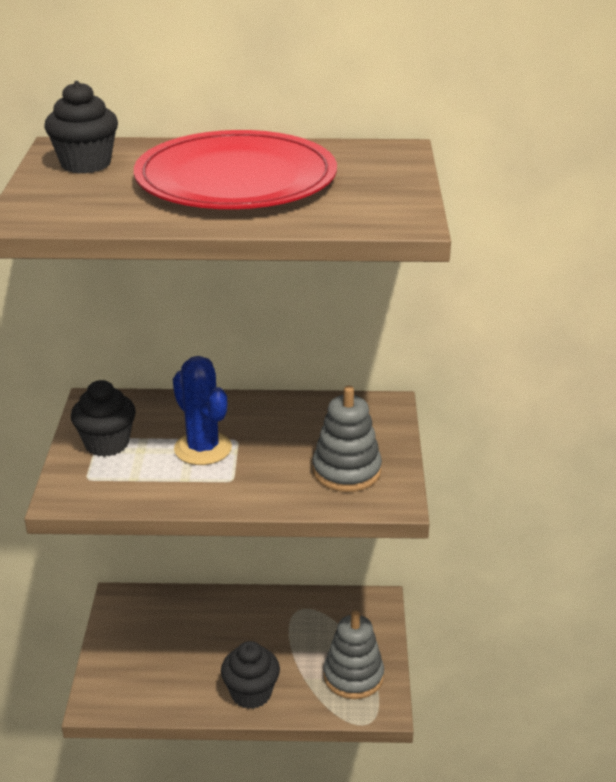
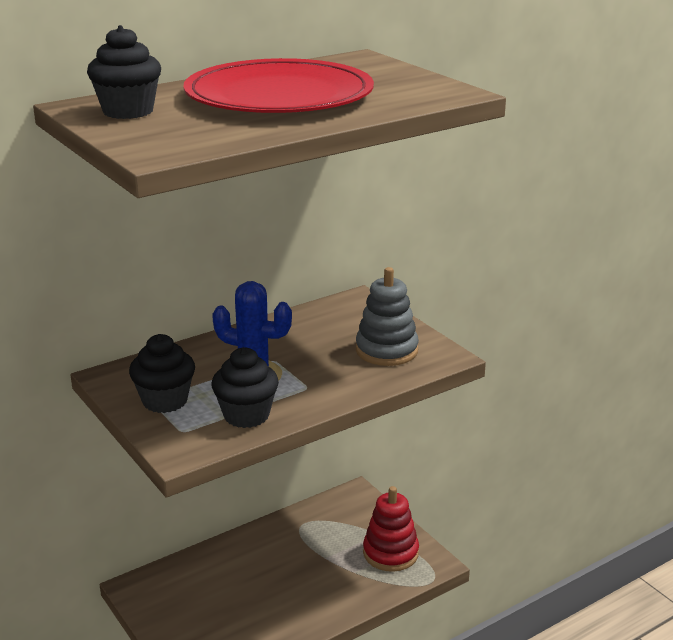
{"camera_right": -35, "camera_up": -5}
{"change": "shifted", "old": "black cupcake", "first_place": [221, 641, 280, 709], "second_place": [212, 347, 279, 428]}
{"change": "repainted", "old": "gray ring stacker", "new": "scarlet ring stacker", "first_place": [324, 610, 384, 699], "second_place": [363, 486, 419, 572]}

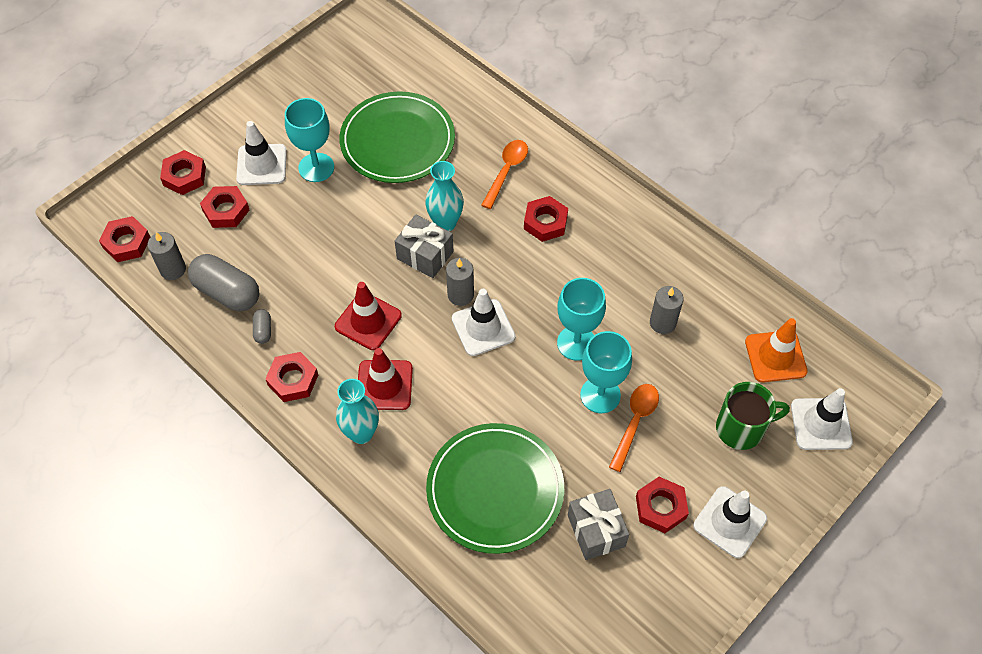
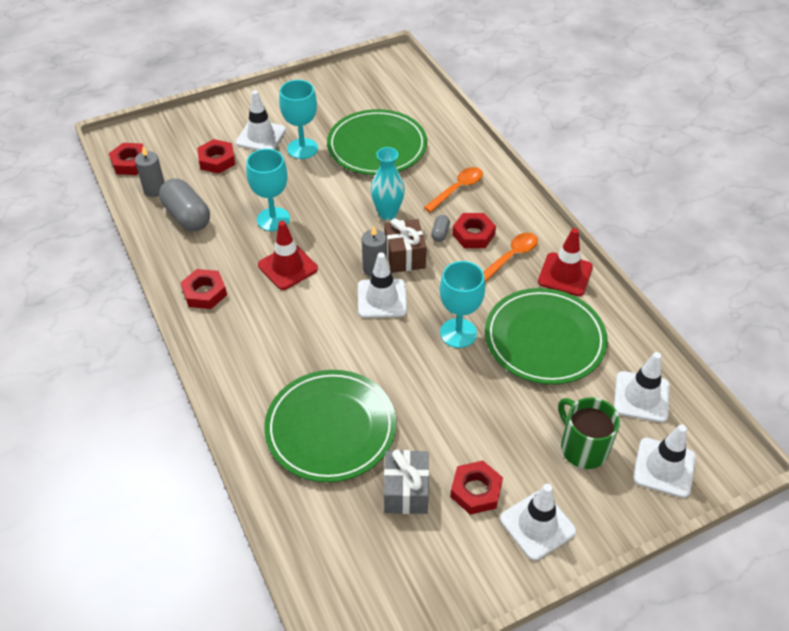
{"camera_right": 20, "camera_up": -10}
{"change": "shifted", "old": "turquoise wine glass", "first_place": [580, 331, 632, 413], "second_place": [246, 149, 290, 231]}
{"change": "new", "new": "brown present", "second_place": [384, 219, 427, 273]}
{"change": "shifted", "old": "gray pill shape", "first_place": [253, 309, 271, 344], "second_place": [431, 215, 450, 242]}
{"change": "shifted", "old": "orange spoon", "first_place": [609, 384, 659, 472], "second_place": [483, 233, 538, 282]}
{"change": "swapped", "old": "gray candle", "new": "leaf-green flat dish", "first_place": [650, 286, 684, 334], "second_place": [485, 288, 608, 385]}
{"change": "shifted", "old": "scarlet safety cone", "first_place": [358, 348, 413, 410], "second_place": [538, 228, 593, 296]}
{"change": "rotated", "old": "leaf-green mug", "first_place": [716, 382, 790, 450], "second_place": [558, 397, 620, 469], "degrees": -135}
{"change": "repainted", "old": "orange safety cone", "new": "snow-white safety cone", "first_place": [745, 318, 808, 382], "second_place": [614, 352, 670, 423]}
{"change": "gone", "old": "scarlet hexagon nut", "first_place": [160, 150, 206, 195]}
{"change": "gone", "old": "turquoise vase", "first_place": [336, 379, 379, 444]}
{"change": "gone", "old": "gray present", "first_place": [395, 215, 454, 278]}

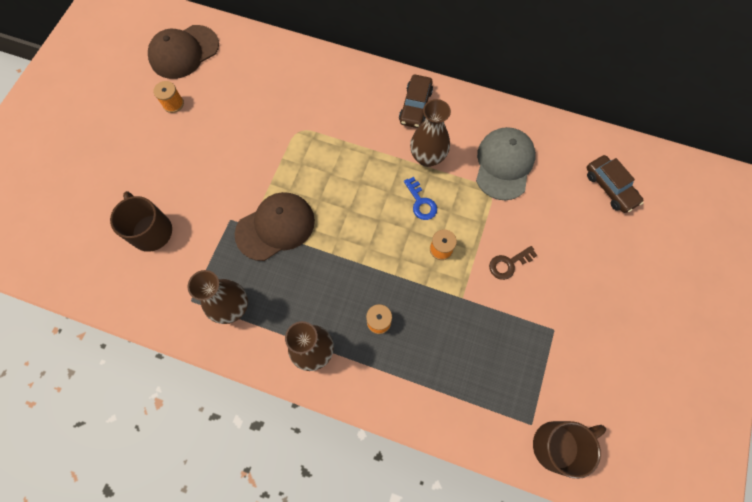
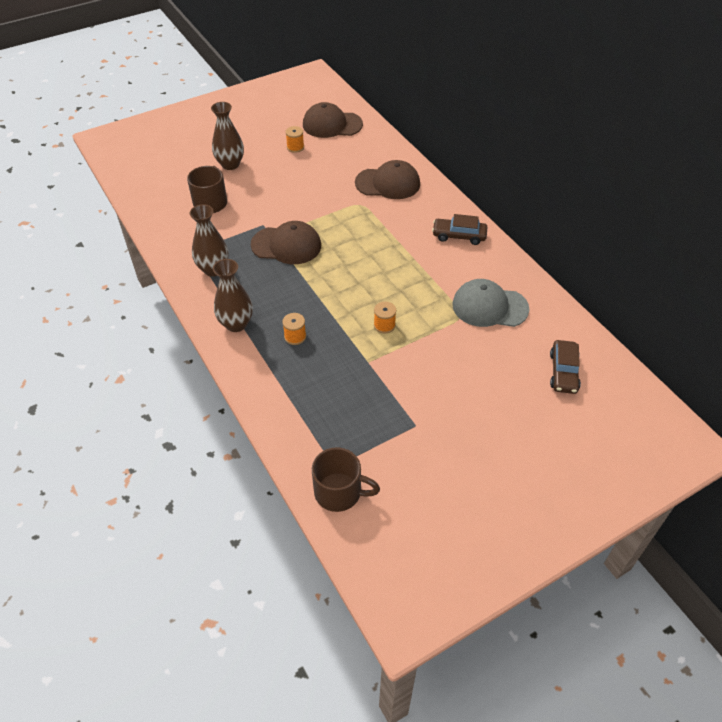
{"camera_right": 40, "camera_up": -20}
{"change": "shifted", "old": "brown vase", "first_place": [410, 99, 451, 167], "second_place": [211, 102, 244, 170]}
{"change": "new", "new": "brown cap", "second_place": [355, 160, 420, 199]}
{"change": "rotated", "old": "brown automobile", "first_place": [399, 75, 433, 128], "second_place": [432, 214, 487, 245], "degrees": 45}
{"change": "rotated", "old": "gray cap", "first_place": [476, 127, 536, 200], "second_place": [452, 279, 530, 327], "degrees": -135}
{"change": "gone", "old": "royal blue latchkey", "first_place": [404, 177, 437, 220]}
{"change": "gone", "old": "brown latchkey", "first_place": [489, 246, 537, 280]}

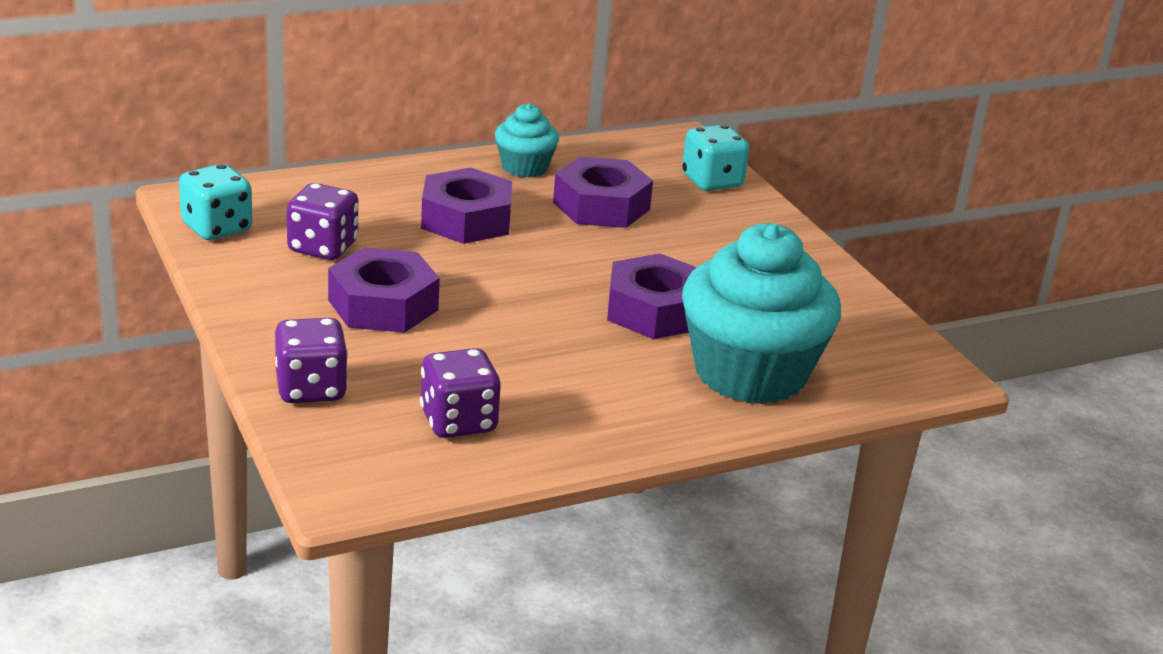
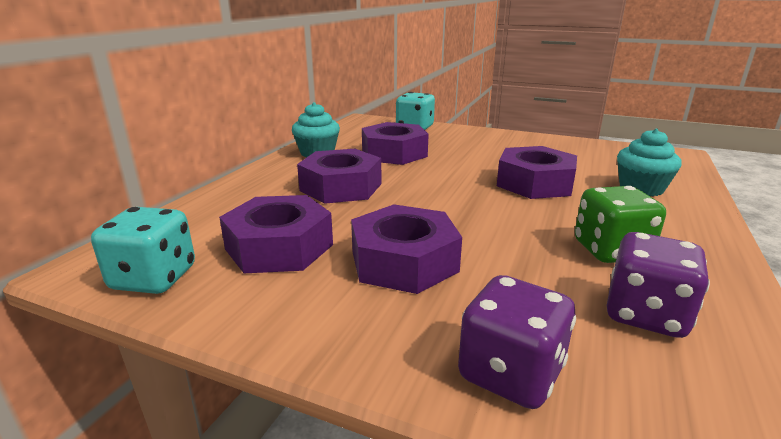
{"camera_right": -40, "camera_up": -5}
{"change": "swapped", "old": "royal purple dice", "new": "royal purple hexagon nut", "first_place": [287, 183, 359, 260], "second_place": [219, 195, 333, 273]}
{"change": "new", "new": "leaf-green dice", "second_place": [575, 186, 666, 263]}
{"change": "scaled", "old": "turquoise cupcake", "first_place": [682, 223, 841, 404], "second_place": [617, 129, 682, 196], "factor": 0.5}

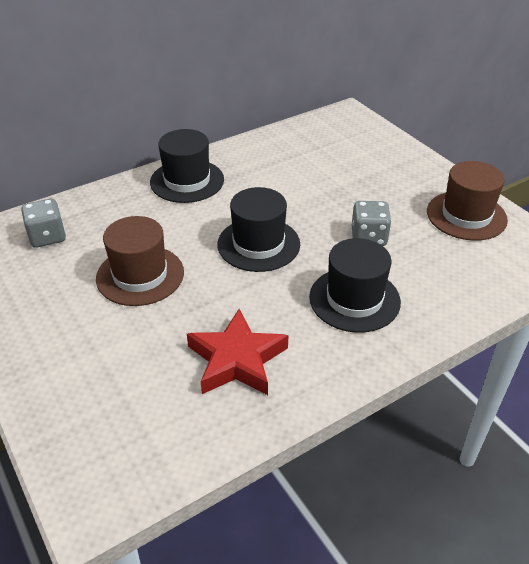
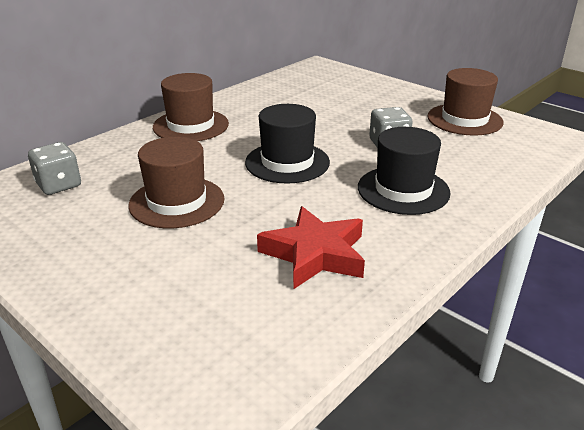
{"camera_right": -15, "camera_up": -10}
{"change": "repainted", "old": "black hat", "new": "brown hat", "first_place": [150, 129, 224, 203], "second_place": [153, 73, 229, 141]}

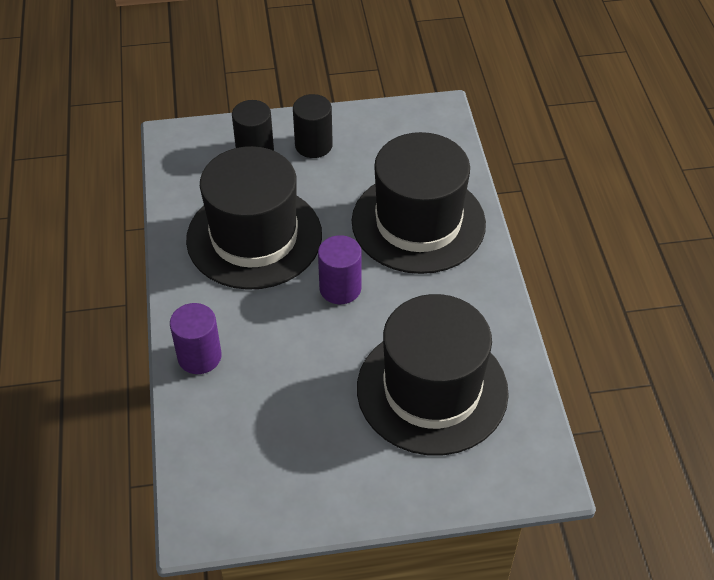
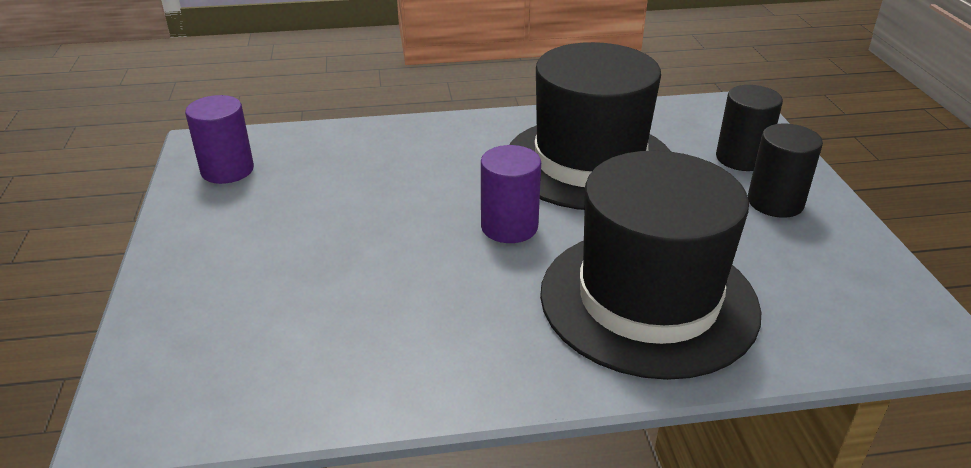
{"camera_right": 90, "camera_up": -15}
{"change": "shifted", "old": "royal purple cylinder shape", "first_place": [170, 303, 222, 374], "second_place": [185, 95, 254, 184]}
{"change": "gone", "old": "black hat", "first_place": [357, 294, 509, 456]}

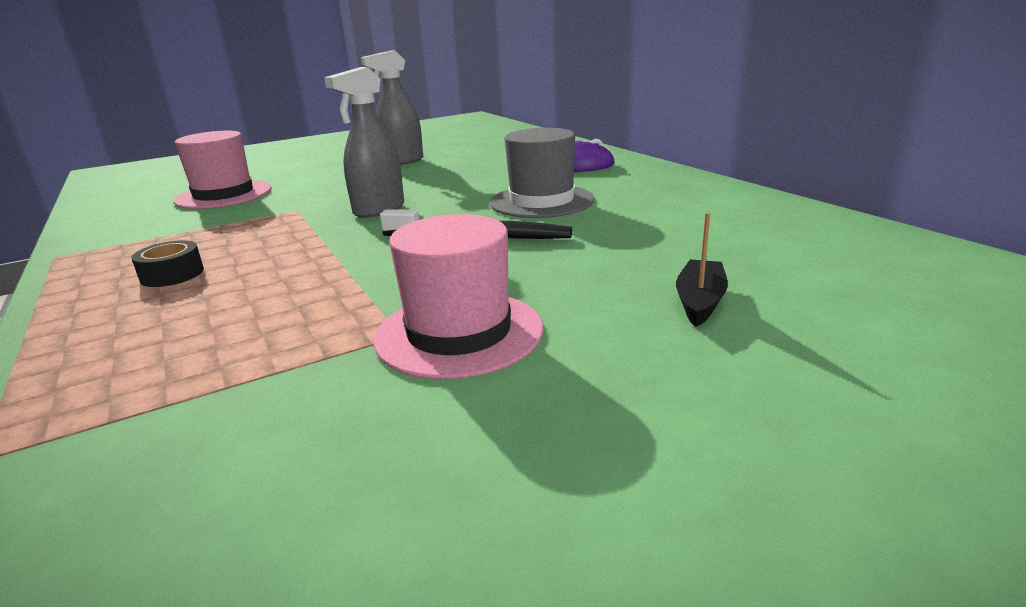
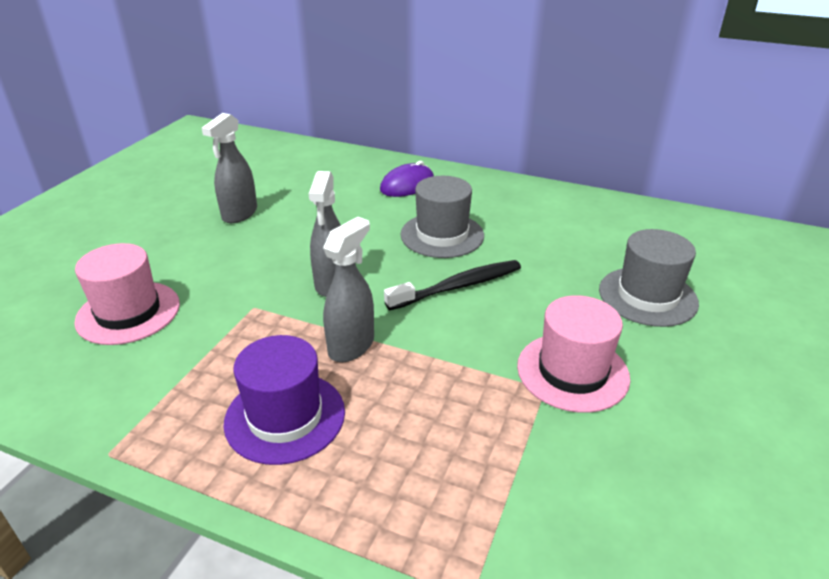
{"camera_right": -40, "camera_up": 10}
{"change": "swapped", "old": "black tape", "new": "royal purple hat", "first_place": [131, 240, 204, 287], "second_place": [223, 335, 345, 465]}
{"change": "new", "new": "gray spray cleaner", "second_place": [323, 217, 374, 362]}
{"change": "swapped", "old": "black boat", "new": "gray hat", "first_place": [676, 212, 728, 327], "second_place": [599, 229, 699, 327]}

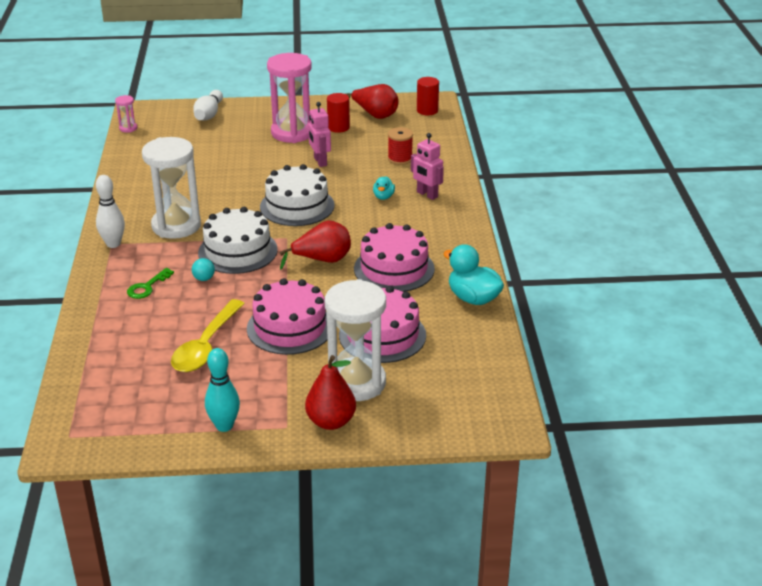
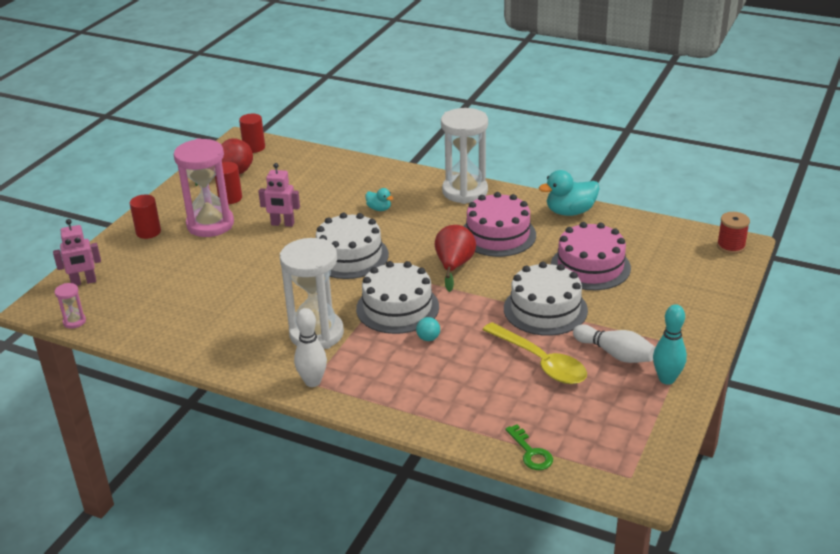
{"camera_right": -60, "camera_up": 0}
{"change": "shifted", "old": "rose-pink toy robot", "first_place": [411, 133, 444, 200], "second_place": [53, 219, 101, 286]}
{"change": "new", "new": "scarlet cylinder shape", "second_place": [130, 195, 161, 239]}
{"change": "shifted", "old": "snow-white sand timer", "first_place": [325, 279, 386, 401], "second_place": [441, 108, 488, 204]}
{"change": "repainted", "old": "rose-pink gateau", "new": "snow-white gateau", "first_place": [247, 278, 328, 355], "second_place": [504, 262, 588, 336]}
{"change": "shifted", "old": "leaf-green latchkey", "first_place": [127, 268, 174, 299], "second_place": [505, 424, 553, 470]}
{"change": "shifted", "old": "snow-white bowling pin", "first_place": [193, 90, 223, 120], "second_place": [573, 324, 655, 363]}
{"change": "shifted", "old": "scarlet spool", "first_place": [388, 127, 413, 165], "second_place": [717, 212, 750, 254]}
{"change": "gone", "old": "scarlet toy pear", "first_place": [305, 355, 356, 430]}

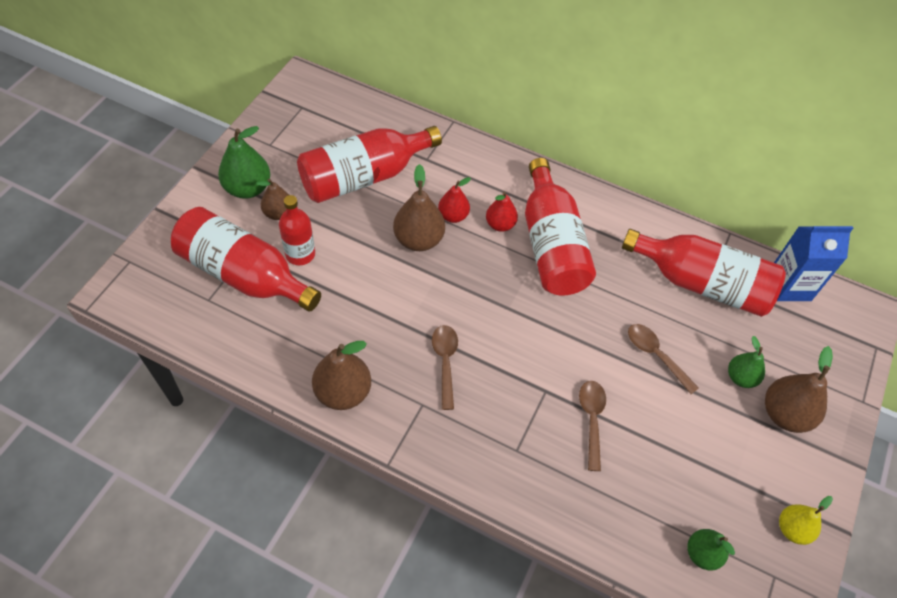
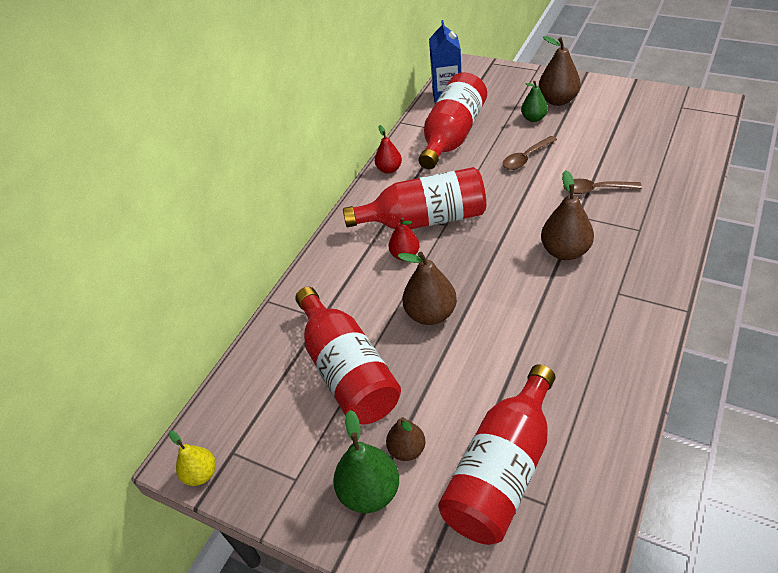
{"camera_right": -80, "camera_up": -10}
{"change": "shifted", "old": "bright yellow toy pear", "first_place": [779, 496, 833, 545], "second_place": [169, 431, 216, 486]}
{"change": "shifted", "old": "scarlet toy pear", "first_place": [438, 177, 471, 223], "second_place": [375, 125, 402, 174]}
{"change": "shifted", "old": "brown toy pear", "first_place": [312, 341, 371, 410], "second_place": [541, 170, 594, 260]}
{"change": "gone", "old": "scarlet drink bottle", "first_place": [279, 195, 315, 265]}
{"change": "gone", "old": "brown spoon", "first_place": [432, 325, 458, 410]}
{"change": "gone", "old": "leaf-green toy pear", "first_place": [687, 529, 735, 571]}

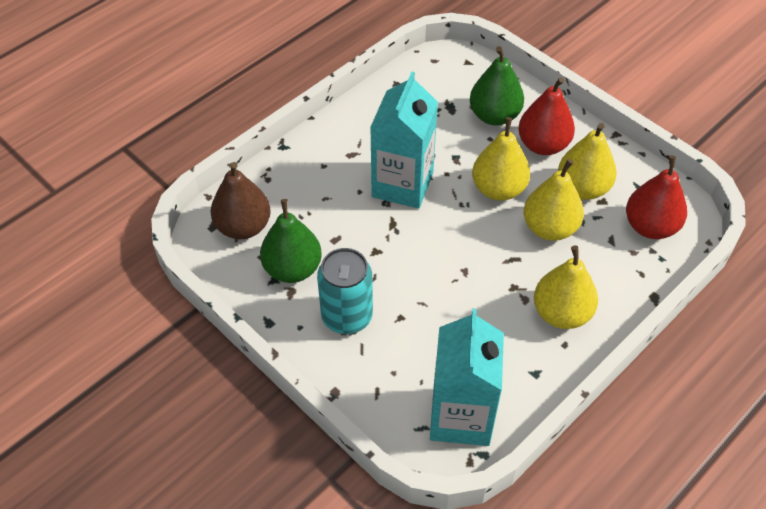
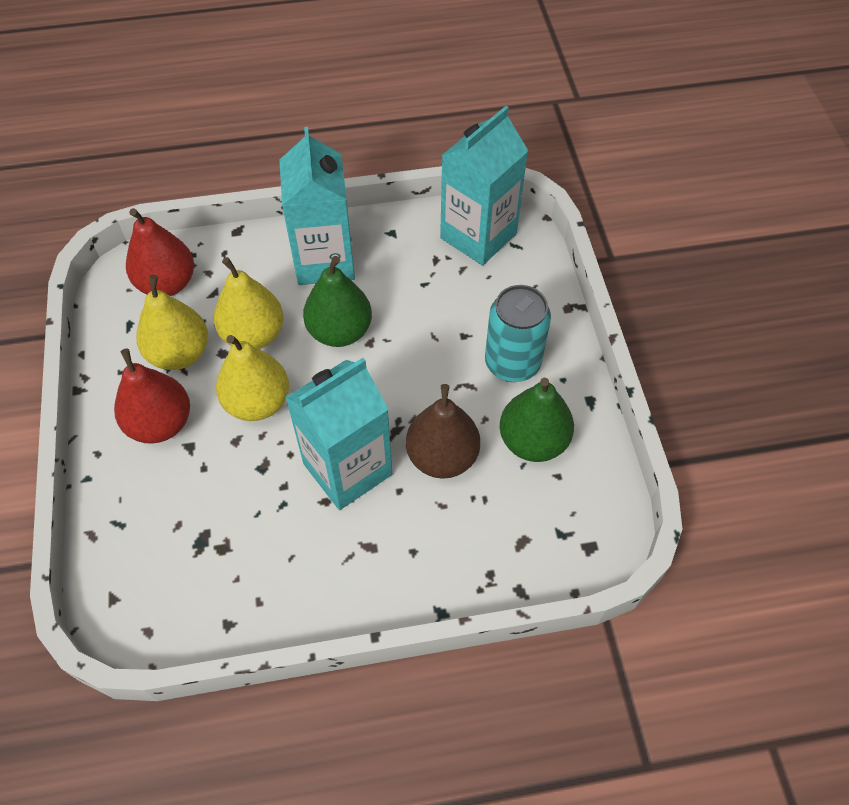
{"camera_right": -145, "camera_up": 5}
{"change": "swapped", "old": "bright yellow toy pear", "new": "turquoise juice carton", "first_place": [534, 246, 598, 329], "second_place": [279, 127, 355, 285]}
{"change": "shifted", "old": "leaf-green toy pear", "first_place": [470, 46, 524, 126], "second_place": [303, 256, 372, 347]}
{"change": "shifted", "old": "brown toy pear", "first_place": [211, 162, 271, 239], "second_place": [406, 384, 480, 479]}

